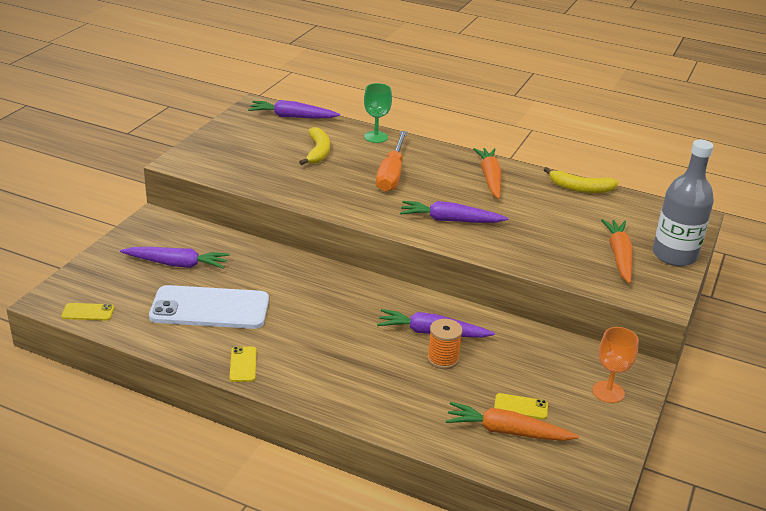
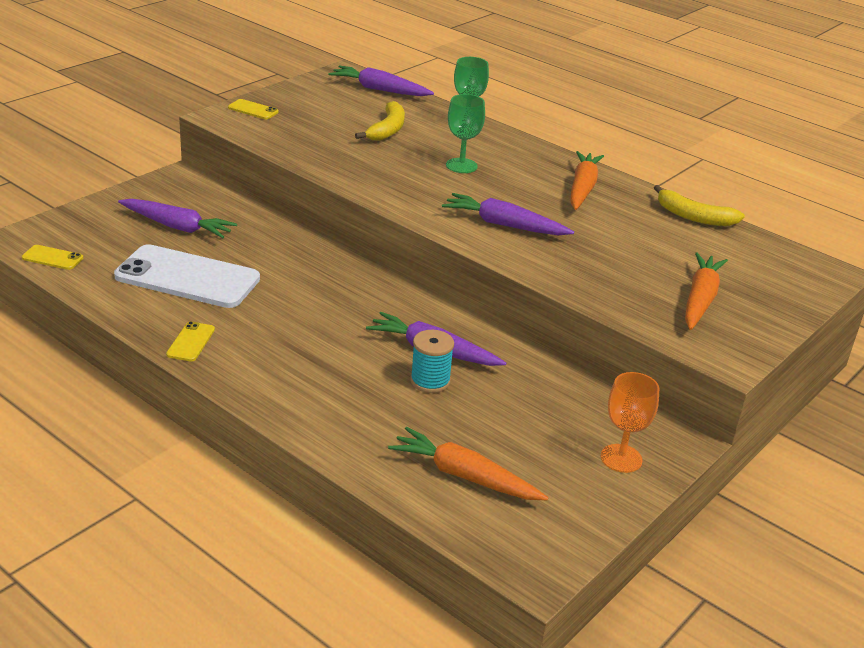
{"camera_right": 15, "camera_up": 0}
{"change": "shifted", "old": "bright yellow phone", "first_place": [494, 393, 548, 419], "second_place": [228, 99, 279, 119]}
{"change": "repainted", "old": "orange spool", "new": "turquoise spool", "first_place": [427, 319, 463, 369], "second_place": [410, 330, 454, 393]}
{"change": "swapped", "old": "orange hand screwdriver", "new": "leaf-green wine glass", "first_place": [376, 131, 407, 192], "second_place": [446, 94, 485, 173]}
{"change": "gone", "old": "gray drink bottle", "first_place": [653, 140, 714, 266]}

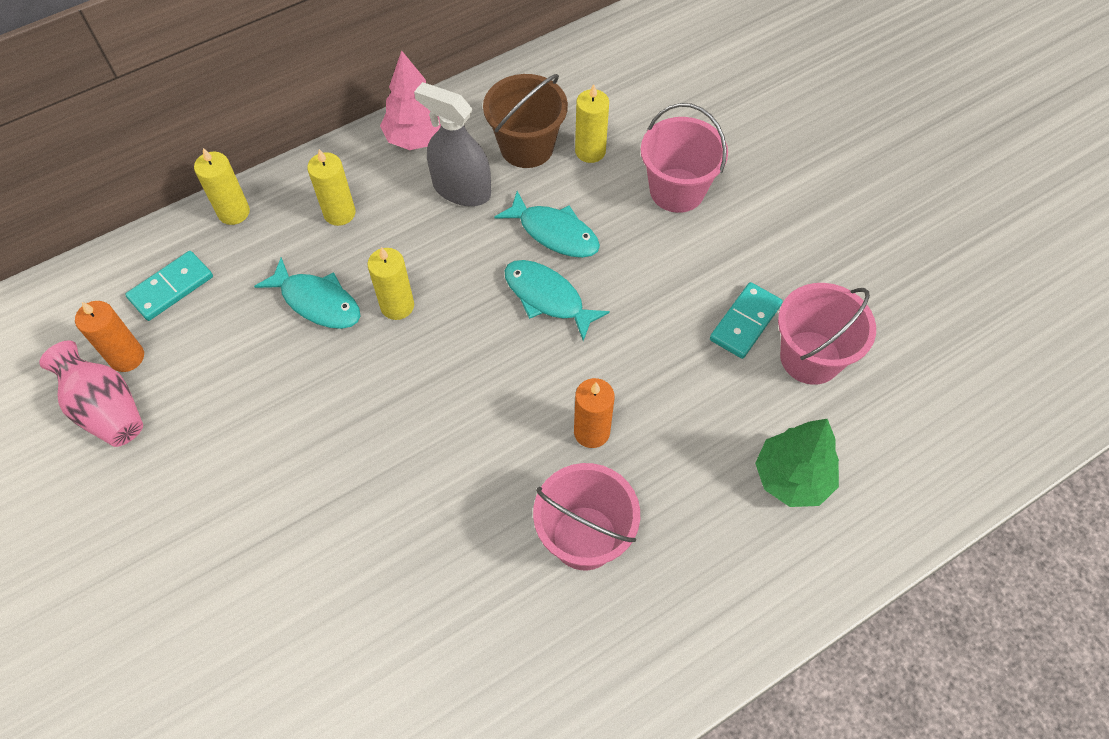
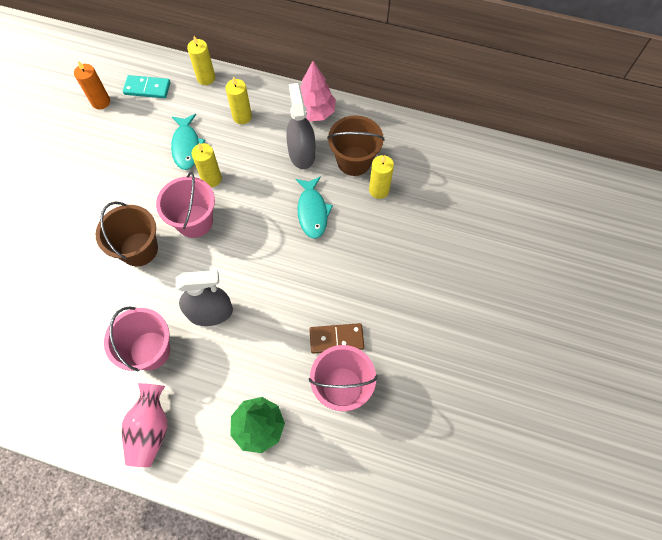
{"camera_right": 50, "camera_up": 5}
{"change": "new", "new": "brown bucket", "second_place": [96, 202, 158, 266]}
{"change": "shifted", "old": "rose-pink vase", "first_place": [39, 340, 143, 447], "second_place": [122, 383, 167, 467]}
{"change": "shifted", "old": "rose-pink bucket", "first_place": [641, 103, 728, 213], "second_place": [156, 172, 215, 238]}
{"change": "swapped", "old": "orange candle", "new": "gray spray cleaner", "first_place": [574, 378, 615, 448], "second_place": [176, 270, 233, 326]}
{"change": "repainted", "old": "turquoise domino", "new": "brown domino", "first_place": [710, 282, 783, 359], "second_place": [309, 323, 364, 354]}
{"change": "gone", "old": "turquoise fish", "first_place": [504, 260, 610, 341]}

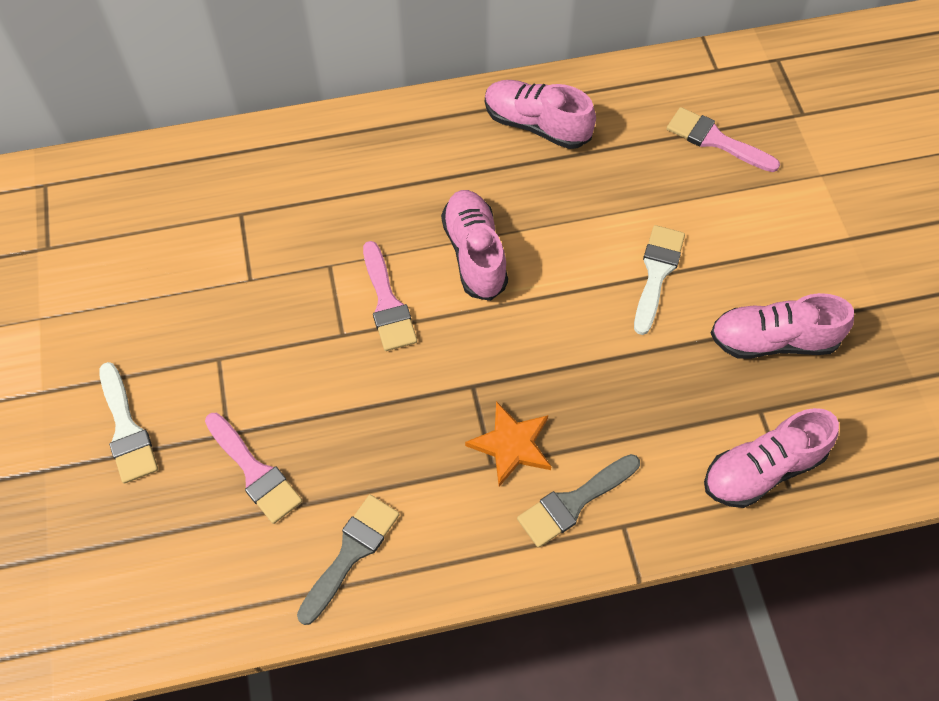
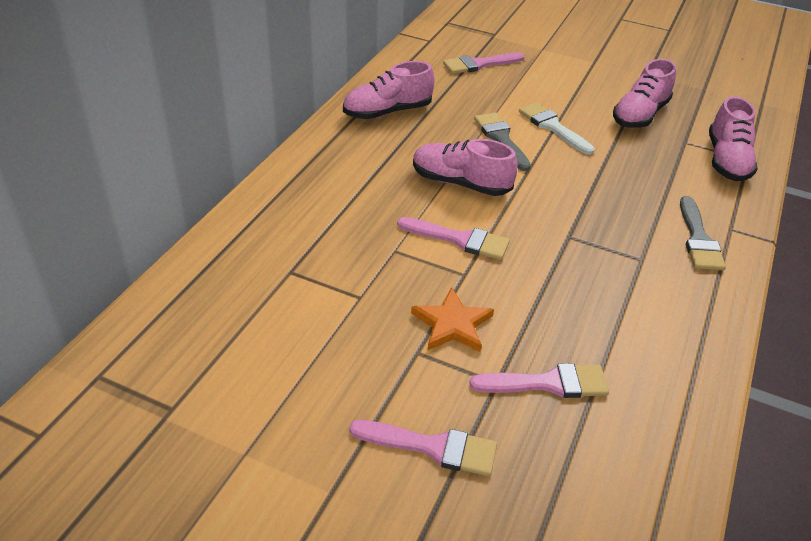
{"camera_right": -55, "camera_up": -20}
{"change": "repainted", "old": "snow-white paintbrush", "new": "rose-pink paintbrush", "first_place": [99, 362, 158, 484], "second_place": [349, 420, 497, 476]}
{"change": "shifted", "old": "orange star", "first_place": [465, 401, 551, 487], "second_place": [411, 287, 494, 352]}
{"change": "shifted", "old": "gray paintbrush", "first_place": [297, 495, 400, 625], "second_place": [474, 112, 531, 171]}

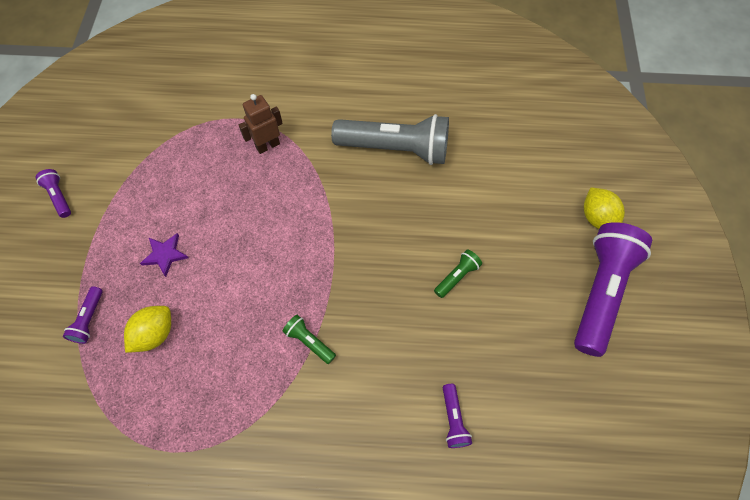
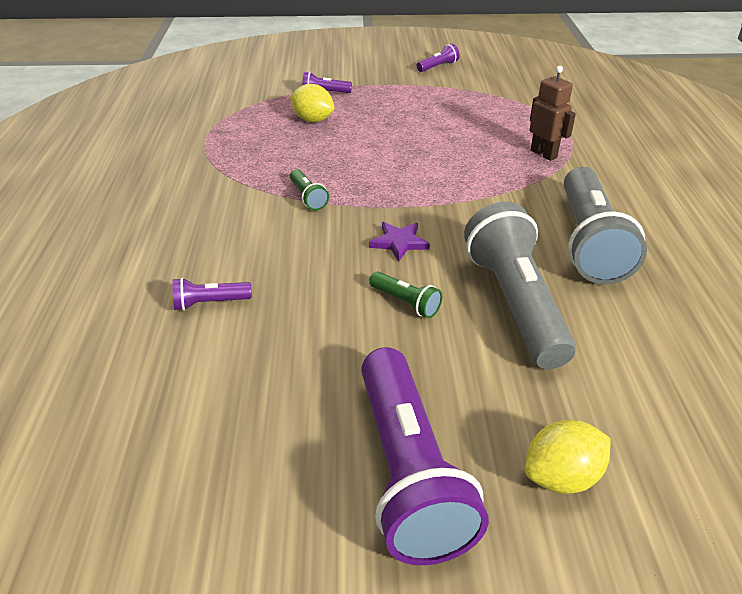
{"camera_right": 85, "camera_up": -25}
{"change": "rotated", "old": "leaf-green torch", "first_place": [282, 315, 336, 364], "second_place": [290, 169, 329, 211], "degrees": 120}
{"change": "rotated", "old": "royal purple torch", "first_place": [574, 222, 652, 357], "second_place": [361, 347, 489, 565], "degrees": 60}
{"change": "shifted", "old": "royal purple star", "first_place": [140, 233, 189, 277], "second_place": [369, 222, 430, 262]}
{"change": "new", "new": "gray torch", "second_place": [464, 202, 576, 369]}

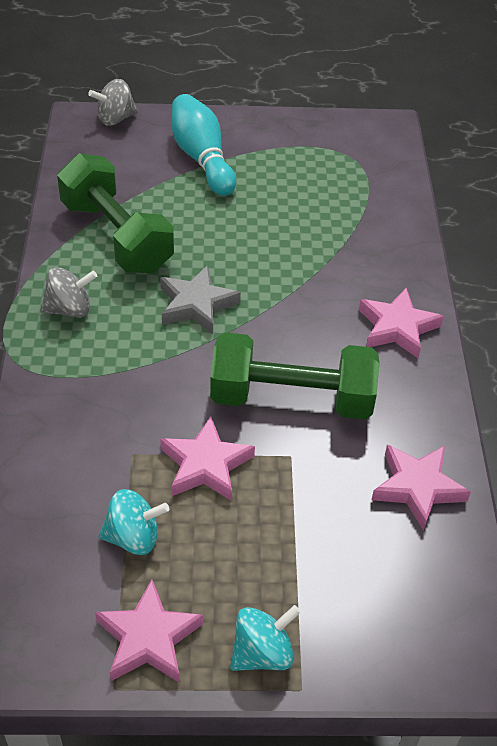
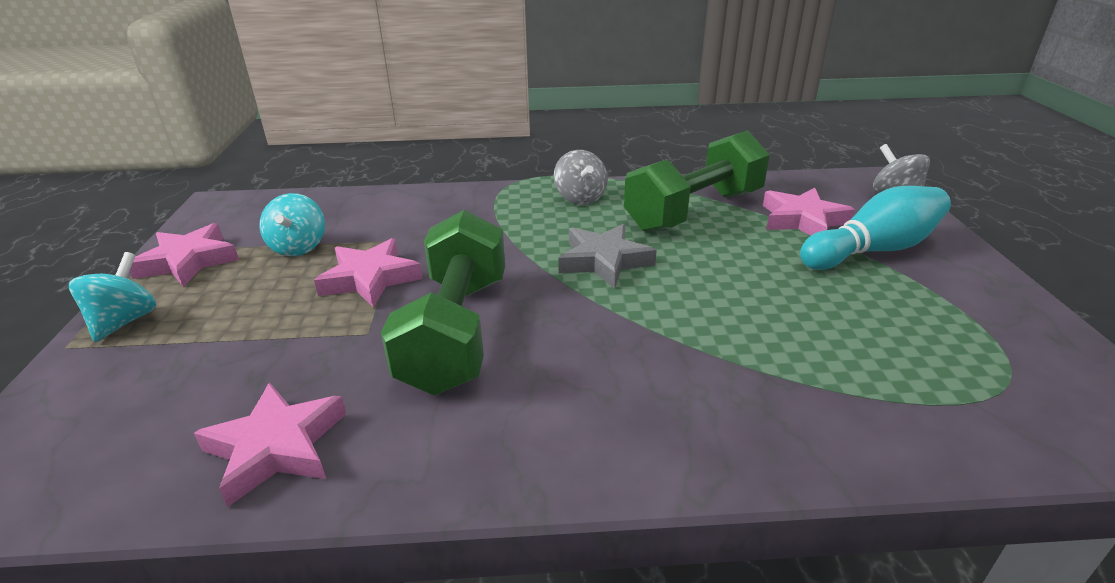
{"camera_right": 90, "camera_up": -15}
{"change": "rotated", "old": "turquoise toy top", "first_place": [230, 605, 301, 671], "second_place": [69, 252, 156, 342], "degrees": -135}
{"change": "shifted", "old": "rose-pink star", "first_place": [359, 288, 444, 358], "second_place": [763, 188, 855, 236]}

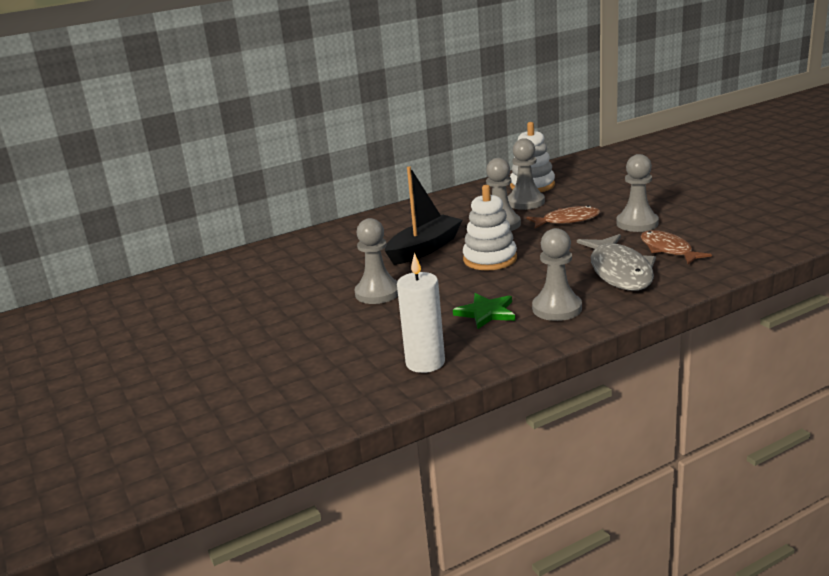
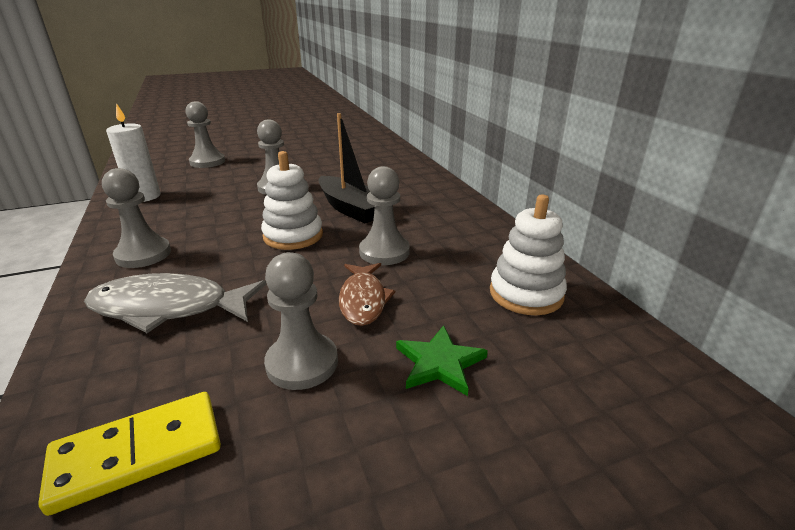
{"camera_right": 95, "camera_up": 5}
{"change": "new", "new": "bright yellow domino", "second_place": [38, 392, 221, 516]}
{"change": "shifted", "old": "gray chess pawn", "first_place": [508, 138, 545, 210], "second_place": [185, 101, 225, 168]}
{"change": "shifted", "old": "leaf-green star", "first_place": [453, 293, 515, 329], "second_place": [396, 325, 488, 396]}
{"change": "gone", "old": "brown fish", "first_place": [641, 230, 712, 264]}

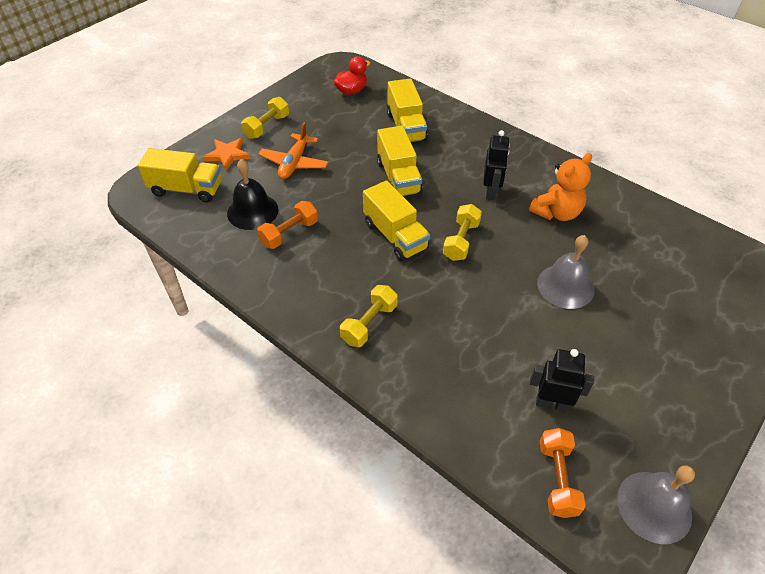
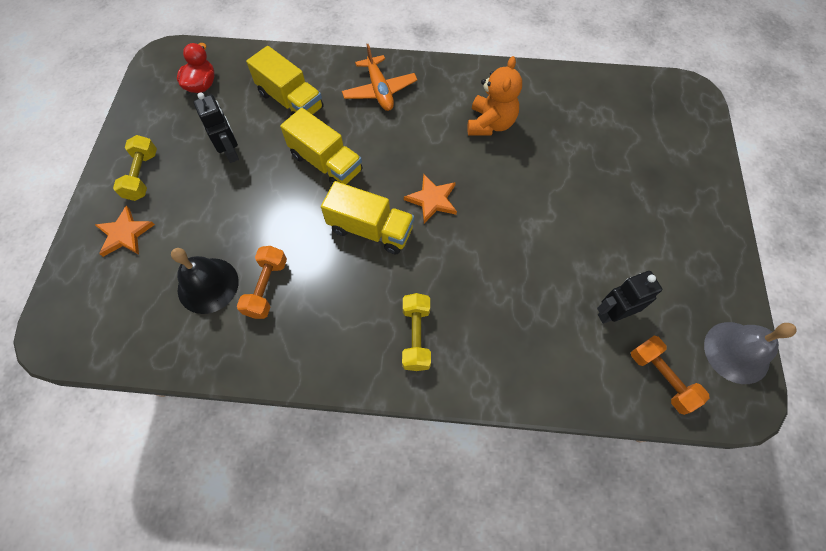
{"camera_right": -35, "camera_up": 15}
{"change": "shifted", "old": "black toy robot", "first_place": [483, 130, 510, 200], "second_place": [194, 92, 239, 163]}
{"change": "shifted", "old": "orange aeroplane", "first_place": [258, 122, 329, 179], "second_place": [342, 44, 417, 111]}
{"change": "swapped", "old": "bright yellow free weight", "new": "orange star", "first_place": [443, 204, 482, 261], "second_place": [404, 174, 457, 223]}
{"change": "gone", "old": "bright yellow toy truck", "first_place": [138, 148, 222, 202]}
{"change": "gone", "old": "gray hand bell", "first_place": [537, 235, 595, 309]}

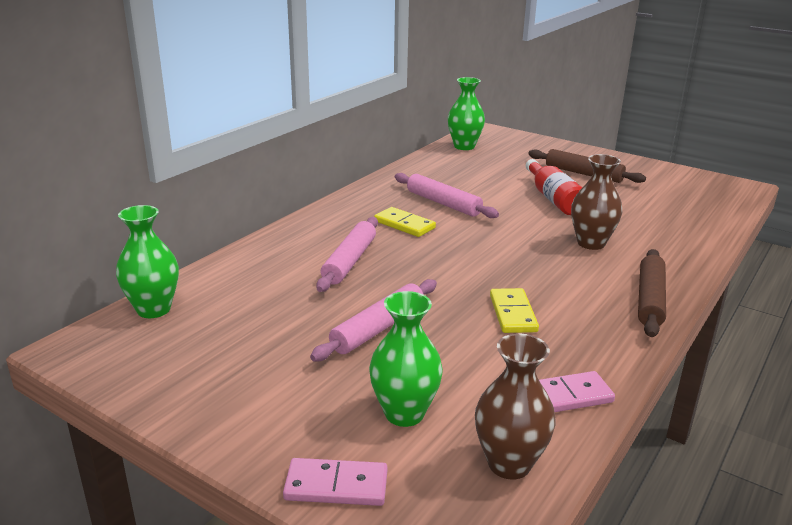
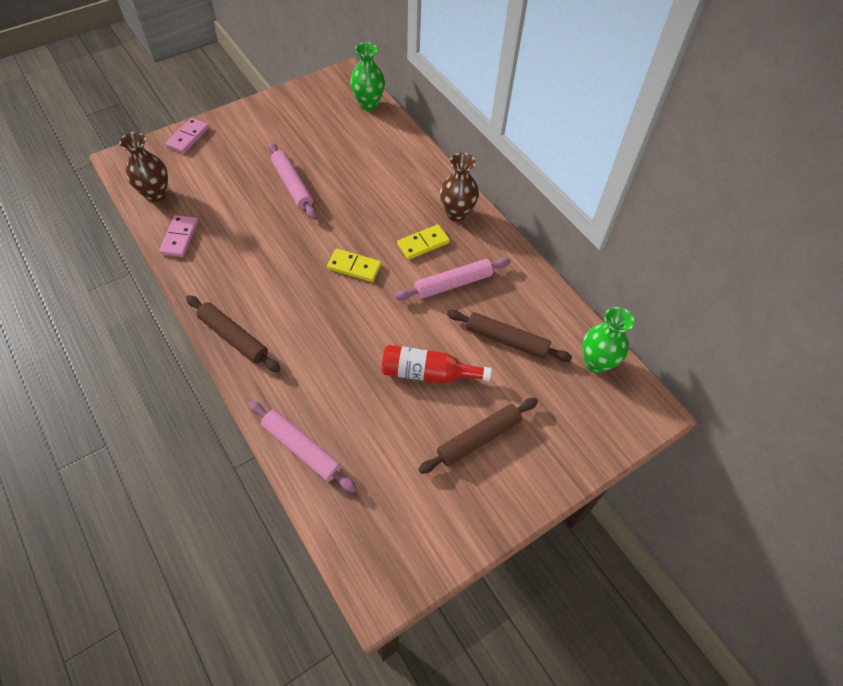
{"camera_right": 110, "camera_up": 30}
{"change": "shifted", "old": "rose-pink dough roller", "first_place": [316, 217, 378, 292], "second_place": [248, 400, 357, 493]}
{"change": "shifted", "old": "bright yellow domino", "first_place": [490, 288, 539, 333], "second_place": [327, 249, 381, 282]}
{"change": "shifted", "old": "brown vase", "first_place": [571, 154, 623, 250], "second_place": [440, 153, 479, 222]}
{"change": "new", "new": "brown dough roller", "second_place": [447, 310, 572, 362]}
{"change": "gone", "old": "leaf-green vase", "first_place": [369, 291, 443, 427]}

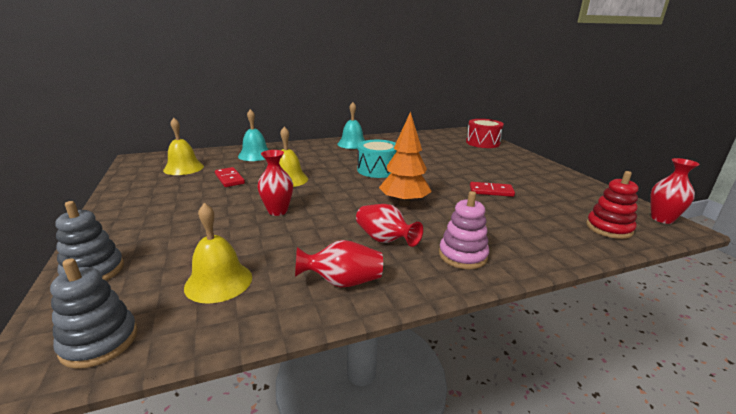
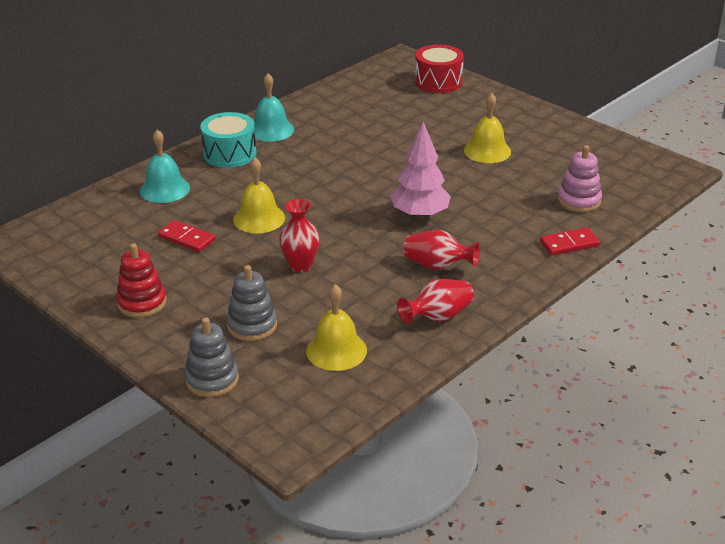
{"camera_right": -25, "camera_up": 10}
{"change": "shifted", "old": "scarlet ring stacker", "first_place": [586, 171, 638, 239], "second_place": [116, 243, 167, 318]}
{"change": "shifted", "old": "turquoise drum", "first_place": [357, 140, 397, 178], "second_place": [200, 112, 256, 168]}
{"change": "shifted", "old": "gray ring stacker", "first_place": [50, 258, 138, 369], "second_place": [226, 265, 277, 341]}
{"change": "repainted", "old": "orange tree", "new": "rose-pink tree", "first_place": [379, 111, 432, 206], "second_place": [391, 122, 451, 219]}
{"change": "shifted", "old": "bright yellow hand bell", "first_place": [163, 118, 204, 175], "second_place": [464, 93, 511, 163]}
{"change": "shifted", "old": "scarlet domino", "first_place": [470, 182, 515, 197], "second_place": [540, 228, 600, 255]}
{"change": "shifted", "old": "rose-pink ring stacker", "first_place": [439, 191, 489, 269], "second_place": [558, 145, 602, 212]}
{"change": "gone", "old": "scarlet vase", "first_place": [650, 158, 700, 224]}

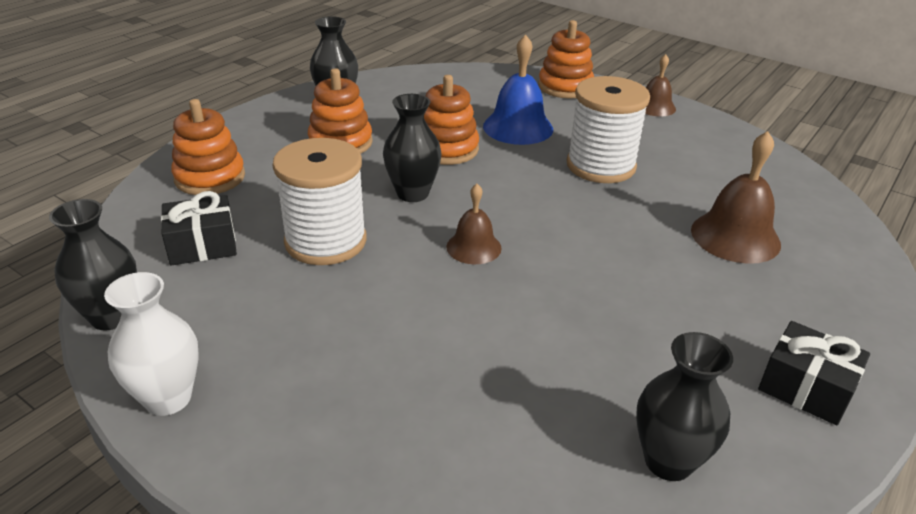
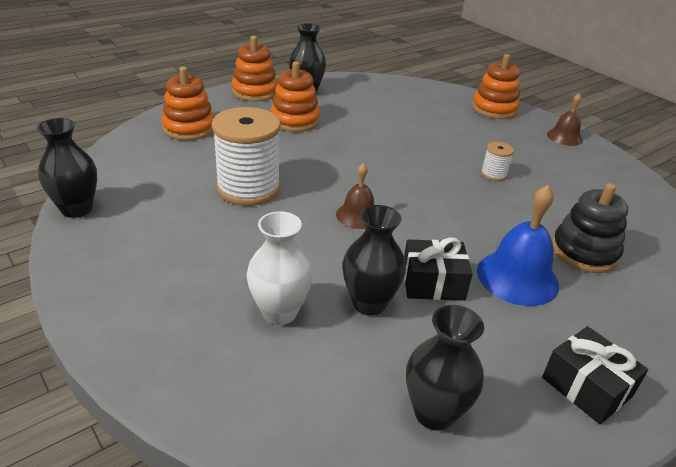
{"camera_right": 15, "camera_up": 0}
{"change": "shifted", "old": "orange ring stacker", "first_place": [424, 75, 479, 165], "second_place": [232, 36, 278, 102]}
{"change": "shifted", "old": "snow-white vase", "first_place": [104, 272, 198, 416], "second_place": [247, 211, 313, 325]}
{"change": "shifted", "old": "black vase", "first_place": [383, 94, 442, 202], "second_place": [342, 205, 406, 315]}
{"change": "shifted", "old": "black present", "first_place": [161, 191, 237, 266], "second_place": [404, 238, 473, 301]}
{"change": "shifted", "old": "royal blue hand bell", "first_place": [483, 34, 553, 145], "second_place": [477, 185, 559, 306]}
{"change": "scaled", "old": "snow-white spool", "first_place": [567, 76, 650, 183], "second_place": [481, 142, 514, 181], "factor": 0.45}
{"change": "swapped", "old": "brown hand bell", "new": "black ring stacker", "first_place": [691, 131, 781, 264], "second_place": [552, 183, 628, 273]}

